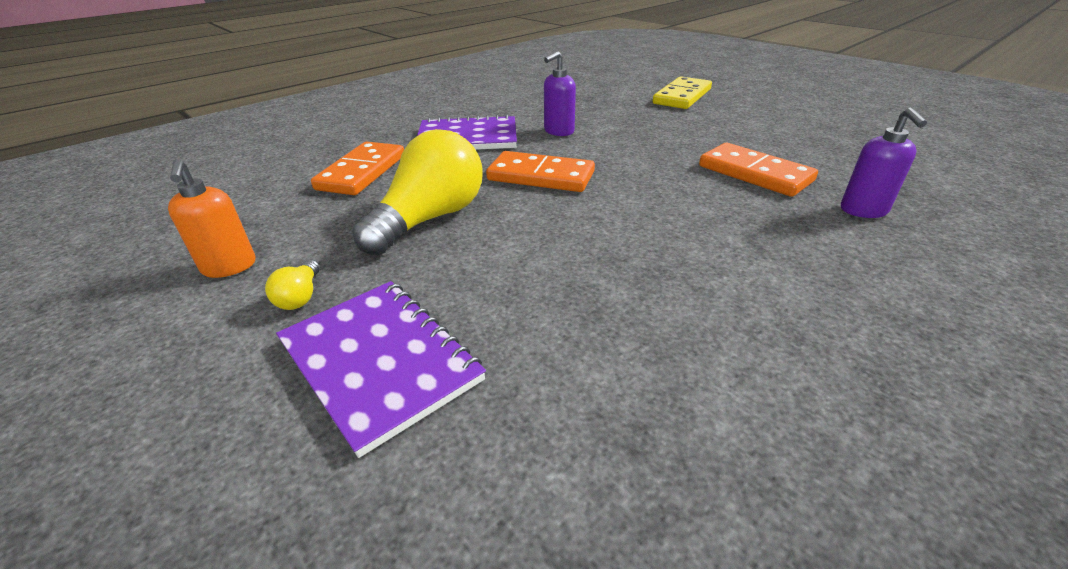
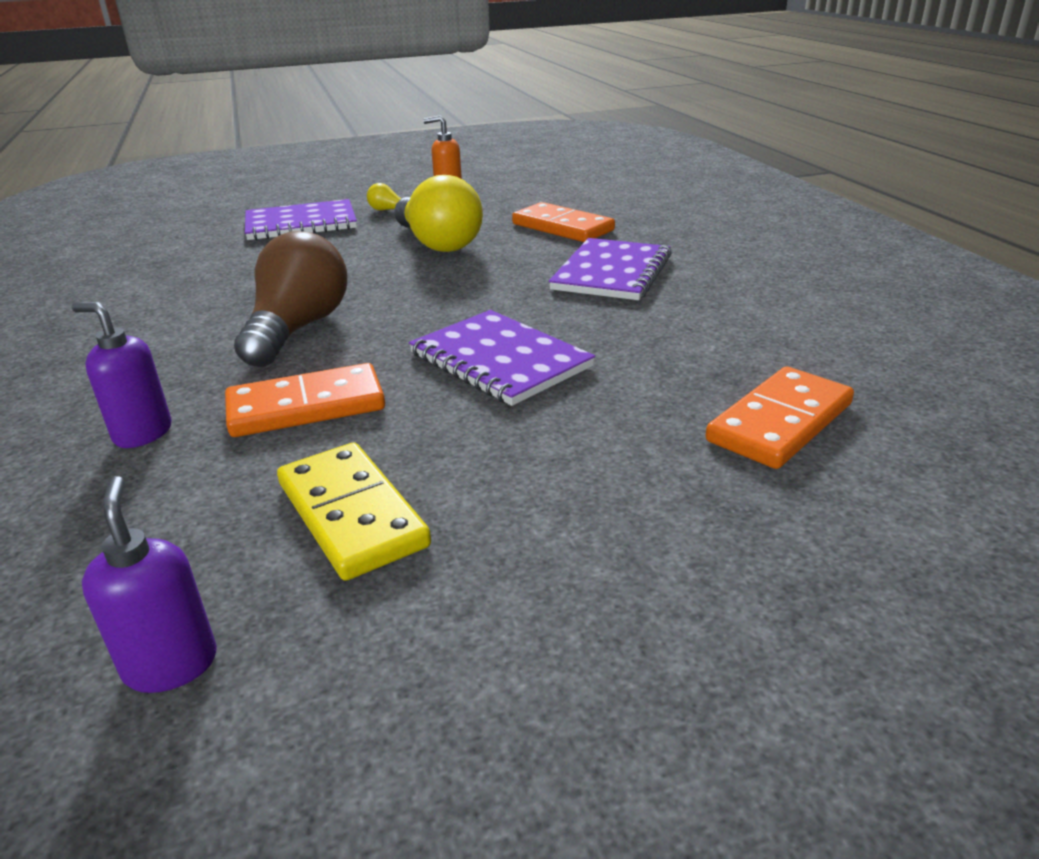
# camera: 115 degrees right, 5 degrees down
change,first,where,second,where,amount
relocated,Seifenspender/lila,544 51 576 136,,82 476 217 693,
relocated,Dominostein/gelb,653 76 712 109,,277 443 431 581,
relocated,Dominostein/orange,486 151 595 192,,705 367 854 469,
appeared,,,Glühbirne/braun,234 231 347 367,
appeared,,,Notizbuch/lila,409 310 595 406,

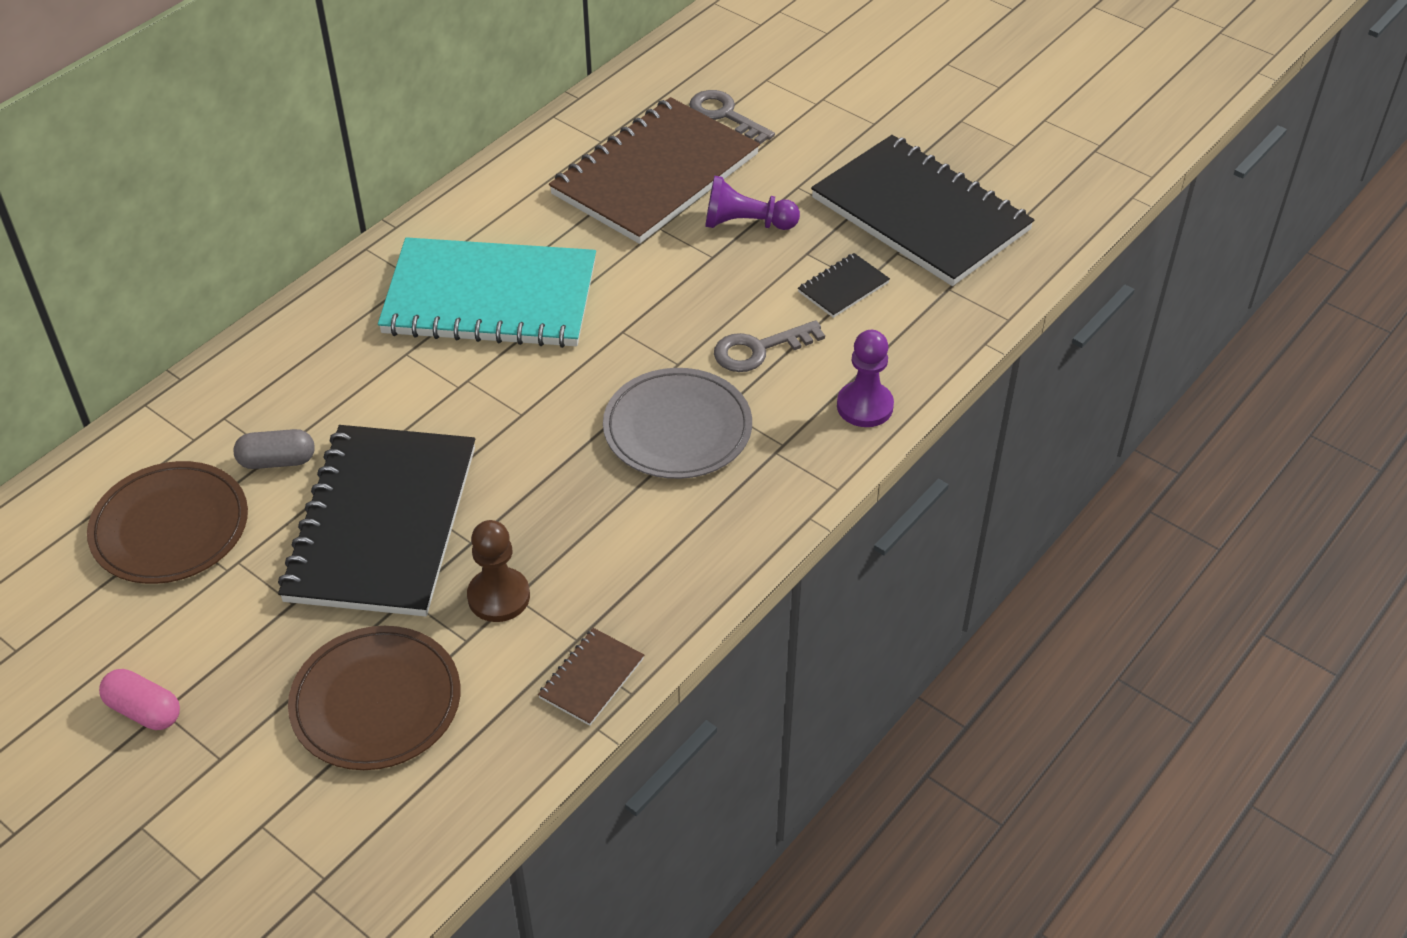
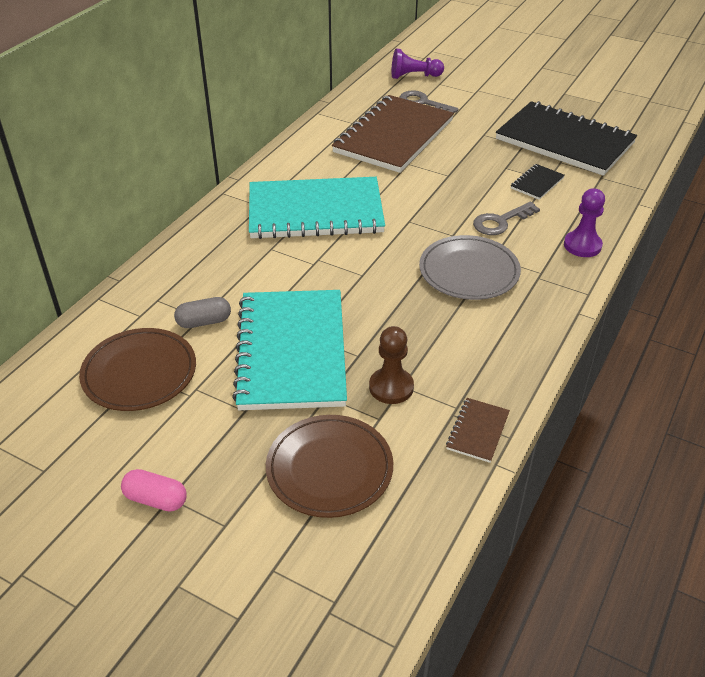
# camera: 10 degrees left, 5 degrees down
change,first,where,second,where,amount
relocated,Bauer/lila,705 176 800 230,,391 48 444 79,
colour,Notizbuch/schwarz,278 425 475 616,Notizbuch/türkis,232 290 347 410,

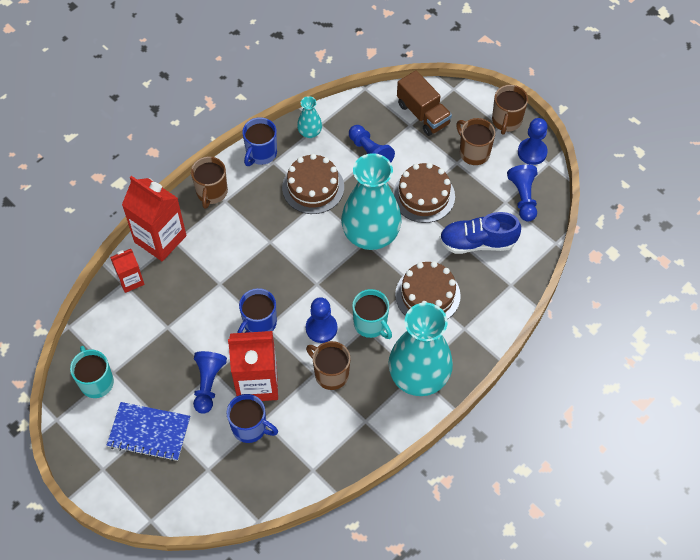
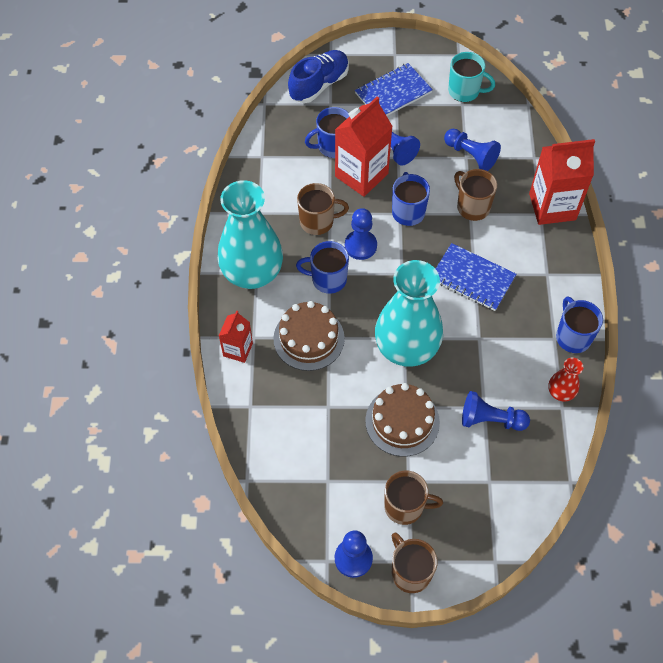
# camera: 135 degrees right, 0 degrees up
change,first,where,second,where,amount
missing,Lastwagen/braun,397 70 452 136,,,
colour,Vase/türkis,297 96 322 138,Vase/rot,548 358 583 402,
missing,Kuchen/braun,282 154 344 214,,,
relocated,Tasse/braun,191 156 228 209,,454 169 497 221,
relocated,Bauer/blau,507 165 538 222,,444 129 501 171,
relocated,Schuh/blau,439 212 521 254,,288 50 349 103,
relocated,Getränkekarton/rot,110 249 145 293,,219 311 253 363,
colour,Tasse/türkis,352 289 392 339,Tasse/blau,296 241 349 294,
appeared,,,Notizbuch/blau,436 243 516 311,

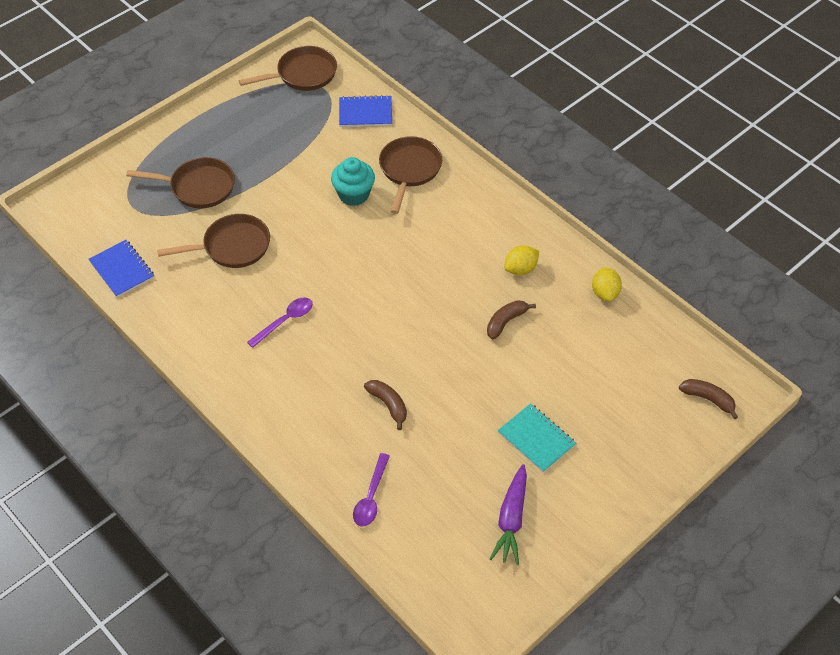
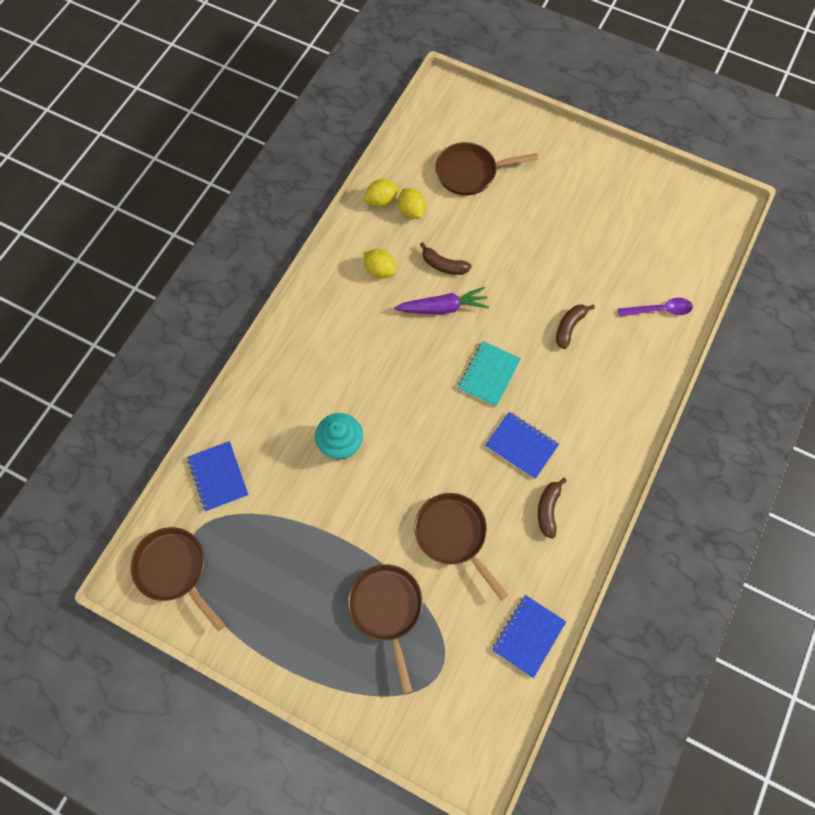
# camera: 110 degrees left, 15 degrees up
change,first,where,second,where,amount
relocated,Pfanne/braun,379 136 442 214,,435 142 538 196,
exchanged,Löffel/lila,247 297 313 348,Notizbuch/blau,485 412 559 479,
relocated,Banane/braun,679 379 738 419,,538 478 567 539,
relocated,Notizbuch/türkis,498 403 576 473,,458 341 521 407,
relocated,Karotte/lila,490 464 527 565,,394 287 489 314,
appeared,,,Zitrone/gelb,398 188 426 219,

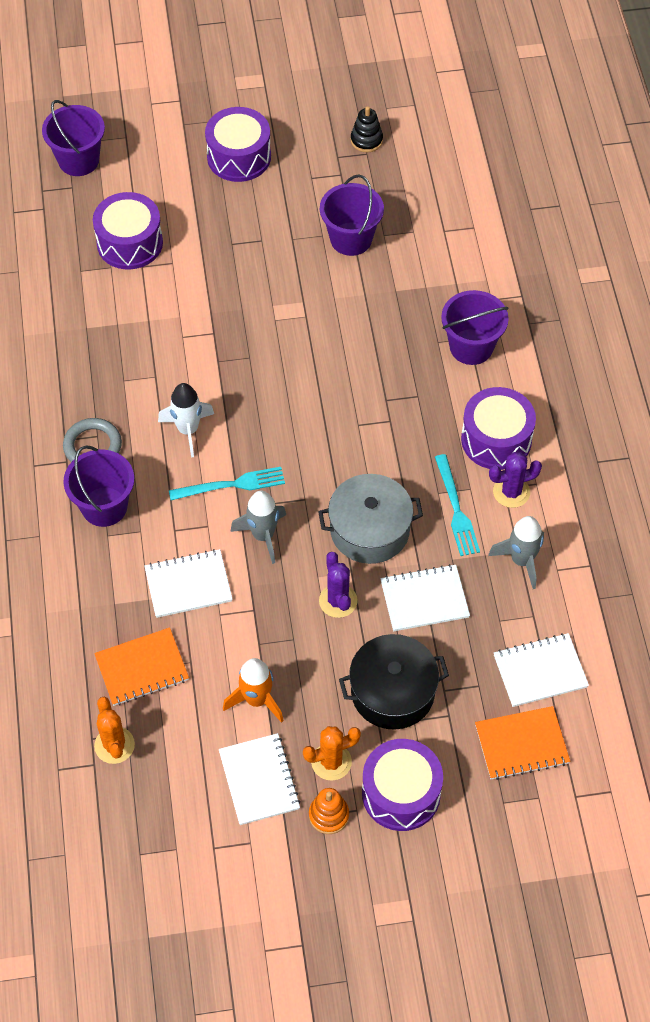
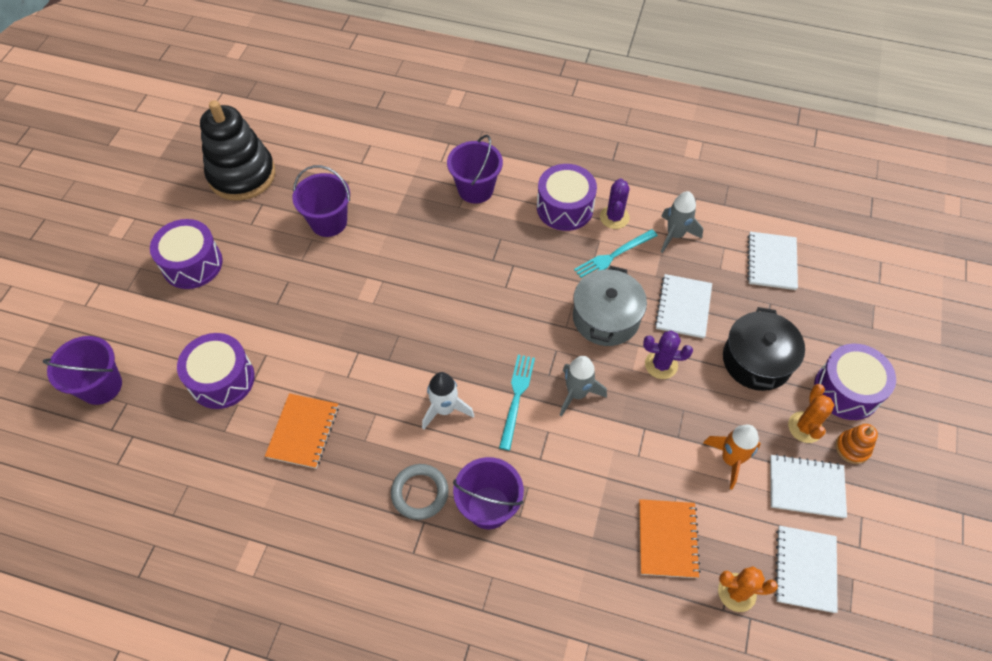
# camera: 65 degrees left, 0 degrees up
change,first,where,second,where,amount
size,Stapelspielzeug/schwarz,351 106 383 153,,200 100 275 201,x2.38
spun,Gabel/türkis,435 454 480 556,,574 229 658 279,135 degrees clockwise
relocated,Notizbuch/weiß,144 549 233 618,,775 526 838 613,
relocated,Notizbuch/orange,475 706 570 780,,265 393 339 469,

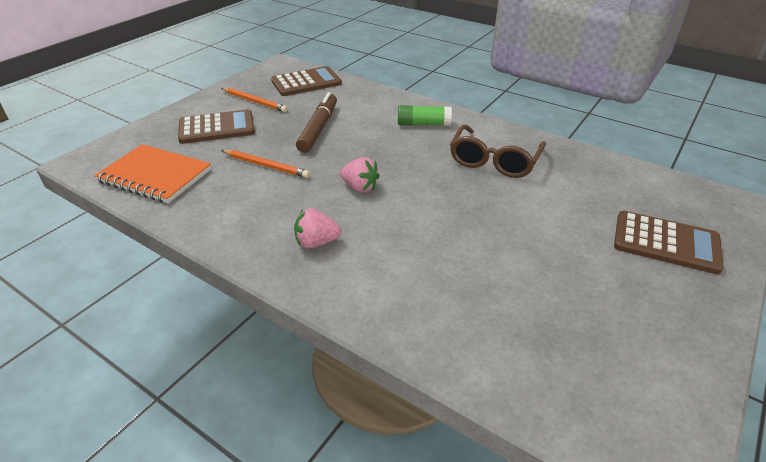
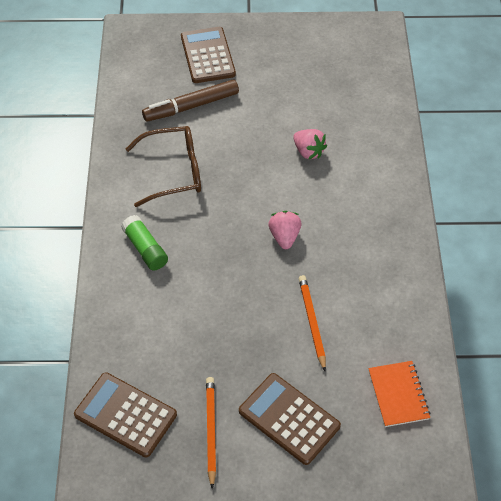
# camera: 125 degrees left, 15 degrees up
change,first,where,second,where,amount
relocated,Filzstift/braun,296 92 337 153,,142 80 239 122,
size,Notizbuch/orange,94 144 211 203,,368 361 430 427,x0.66
relocated,Erdbeere/rosa,294 208 342 249,,293 129 327 160,

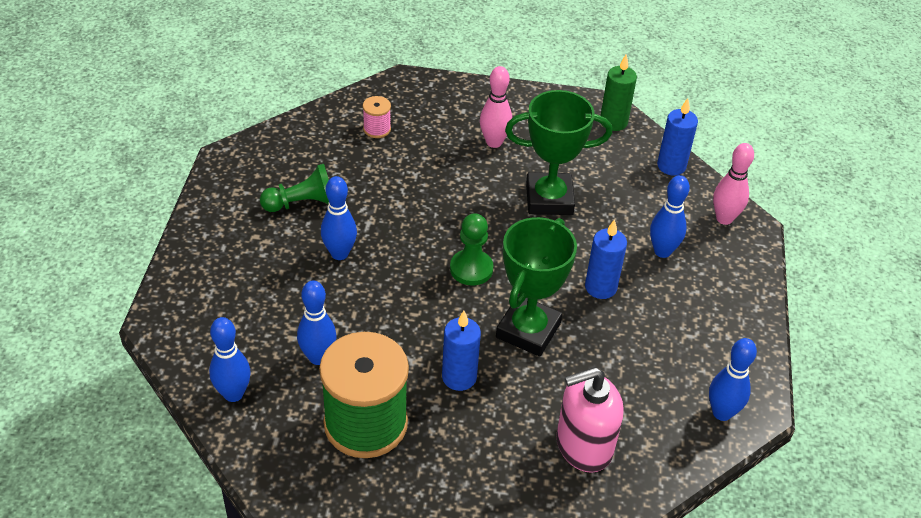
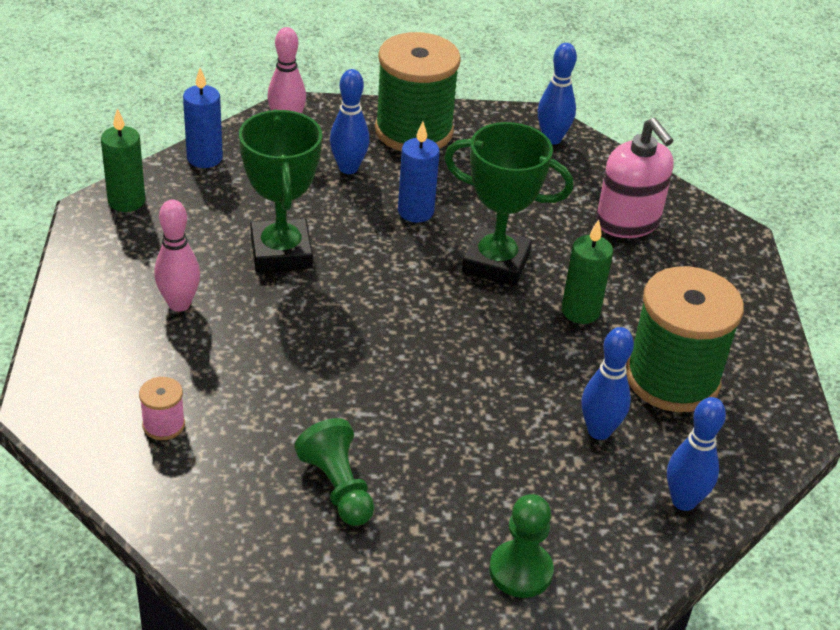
# camera: 100 degrees left, 5 degrees down
change,first,where,second,where,amount
missing,Bowlingkegel/blau,321 176 357 260,,,
relocated,Bauer/grün,450 213 494 286,,489 494 554 598,
colour,Kerze/blau,442 311 481 391,Kerze/grün,562 220 613 324,
appeared,,,Garnrolle/grün,375 32 461 151,

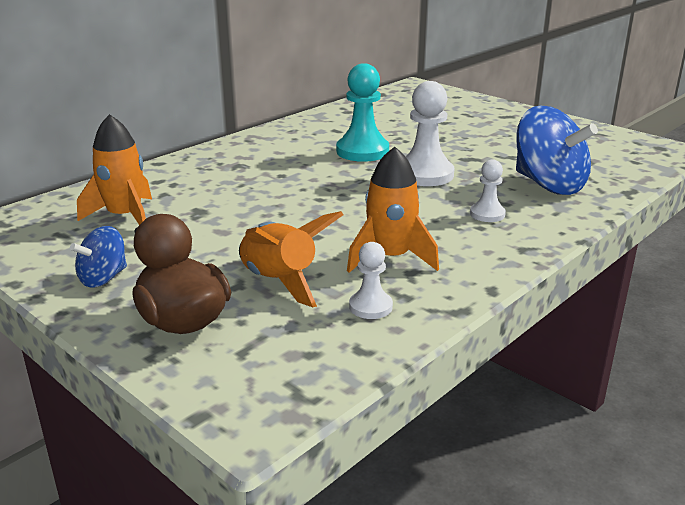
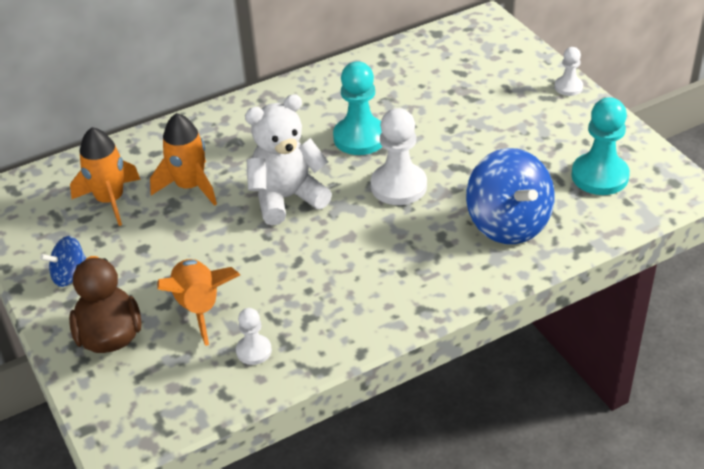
# camera: 20 degrees right, 15 degrees up
change,first,where,second,where,amount
relocated,Rakete/orange,347 147 439 273,,150 113 217 206,
relocated,Bauer/weiß,470 159 506 222,,554 47 583 96,
appeared,,,Teddybär/weiß,245 94 332 225,
appeared,,,Bauer/türkis,571 97 630 195,

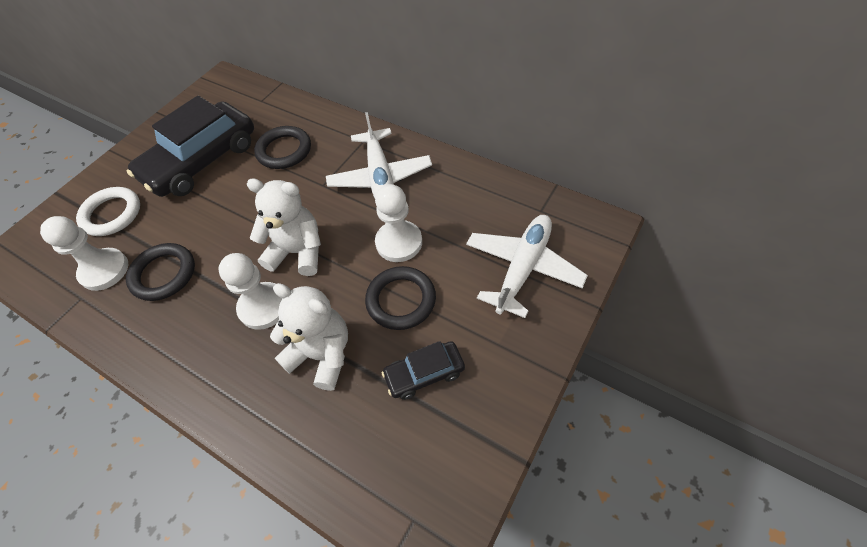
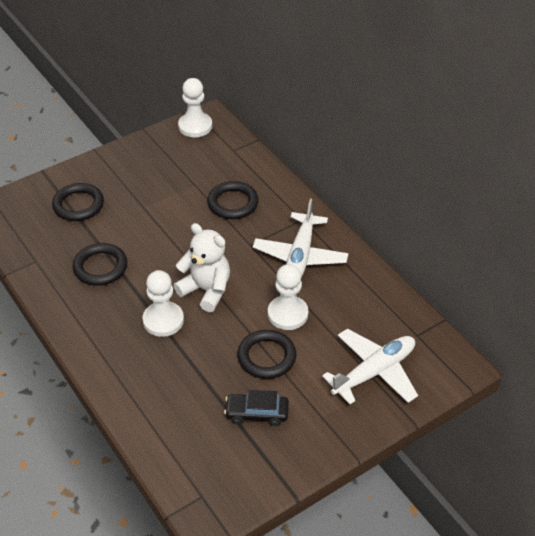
# camera: 20 degrees right, 10 degrees down
change,first,where,second,where,amount
missing,Auto/schwarz,127 95 254 197,,,
colour,Ring/weiß,76 187 140 236,Ring/schwarz,52 183 104 221,
relocated,Bauer/weiß,40 216 128 291,,178 78 212 137,
missing,Teddybär/weiß,270 283 348 391,,,

